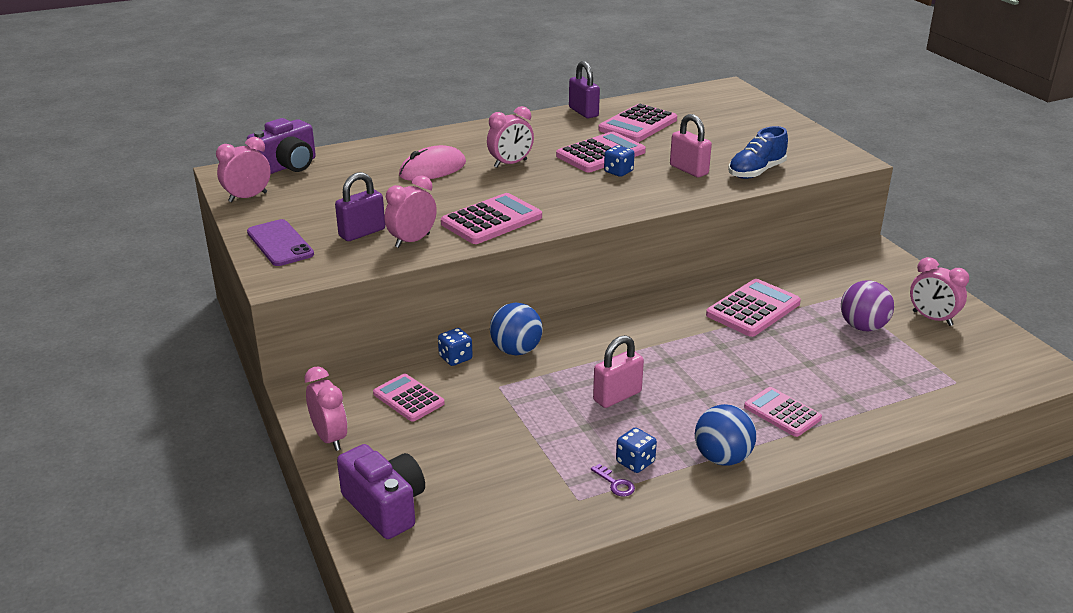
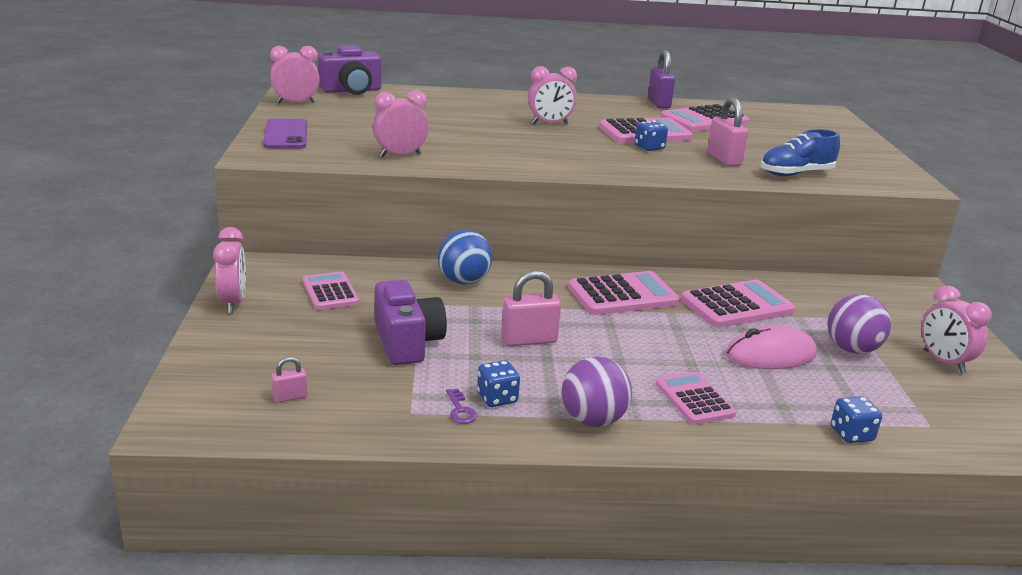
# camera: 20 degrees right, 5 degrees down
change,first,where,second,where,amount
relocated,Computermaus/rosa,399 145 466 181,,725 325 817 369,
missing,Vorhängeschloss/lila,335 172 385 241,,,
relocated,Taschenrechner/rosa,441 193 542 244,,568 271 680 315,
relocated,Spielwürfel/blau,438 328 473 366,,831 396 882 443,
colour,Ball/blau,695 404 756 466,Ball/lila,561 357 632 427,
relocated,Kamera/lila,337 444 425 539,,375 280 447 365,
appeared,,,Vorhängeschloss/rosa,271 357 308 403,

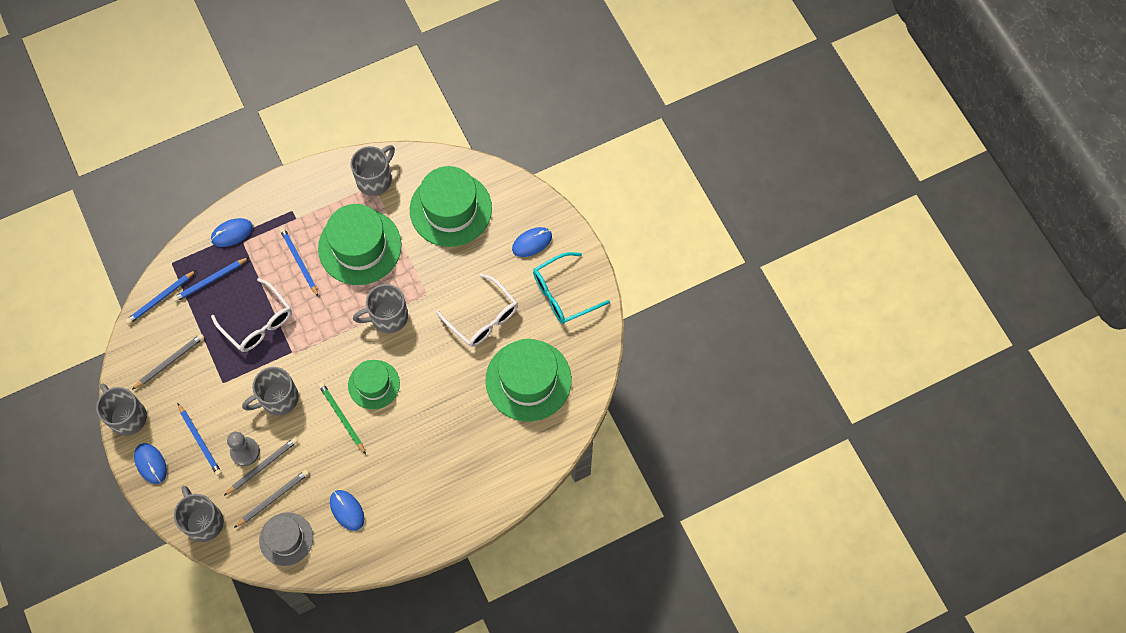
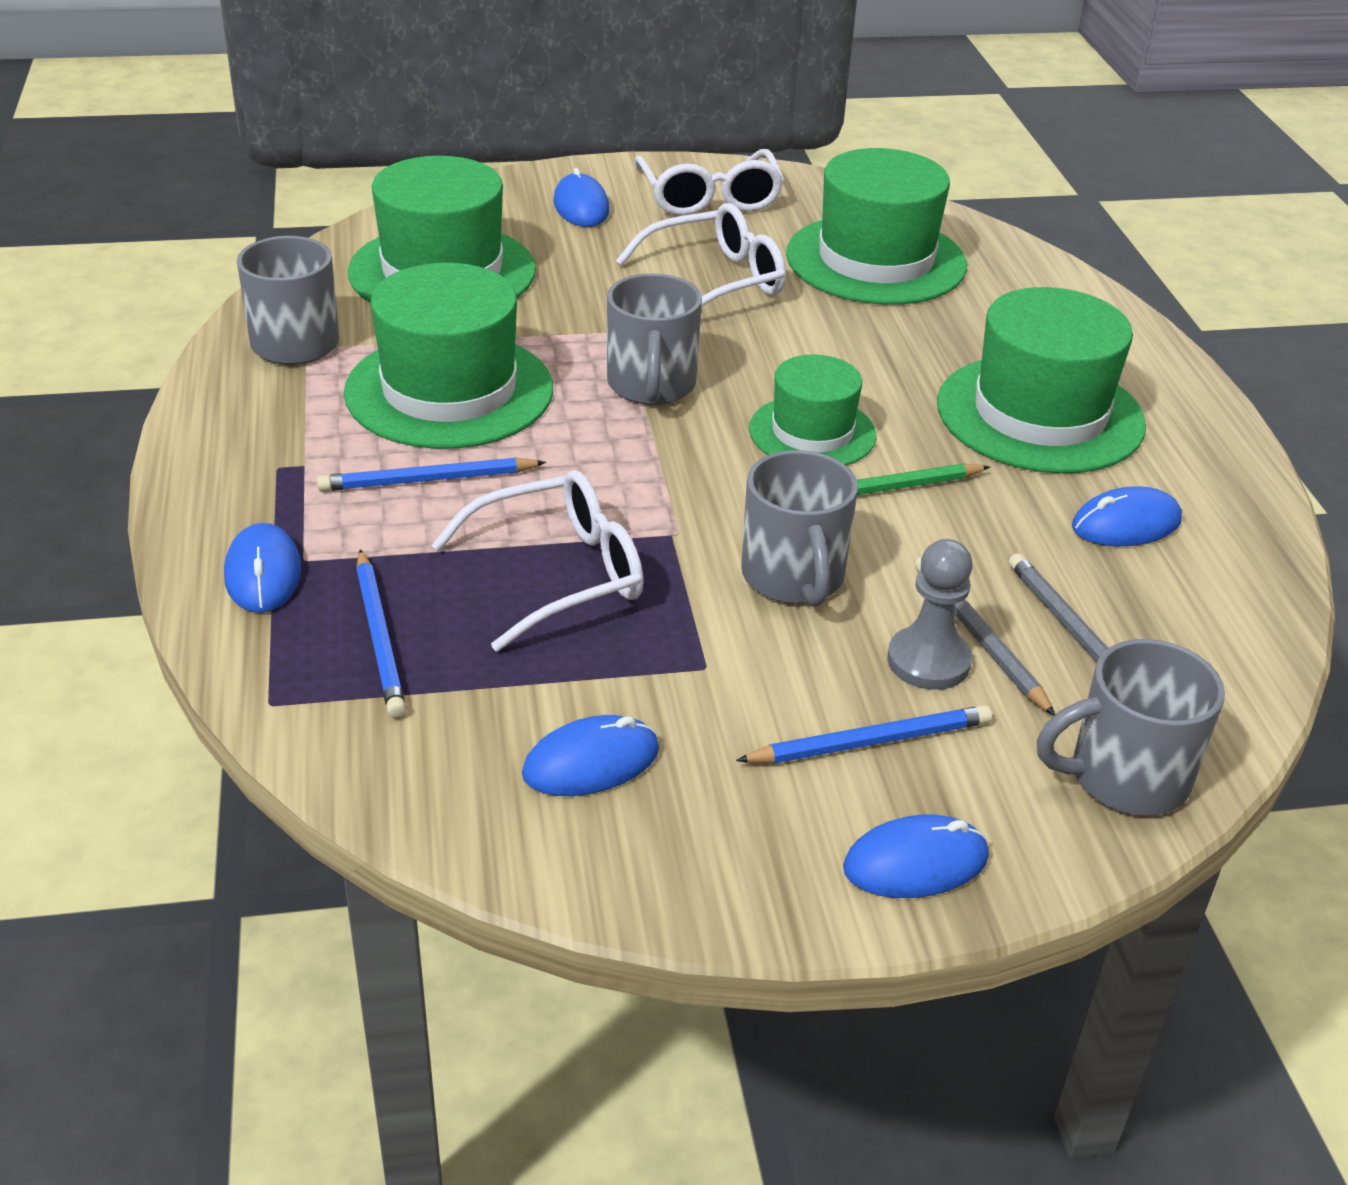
# camera: 75 degrees left, 30 degrees down
change,first,where,second,where,amount
colour,Brille/türkis,533 252 610 324,Brille/weiß,635 149 784 215,
missing,Bleistift/blau,125 270 196 325,,,
exchanged,Bleistift/grau,132 334 204 390,Computermaus/blau,522 715 659 796,
missing,Tasse/grau,96 384 147 436,,,
missing,Hut/grau,259 512 313 566,,,
appeared,,,Hut/grün,937 287 1146 473,

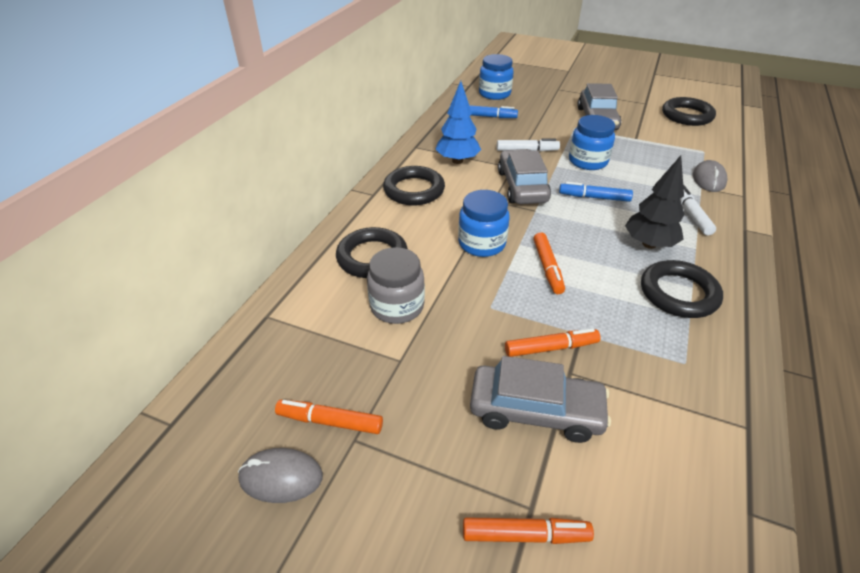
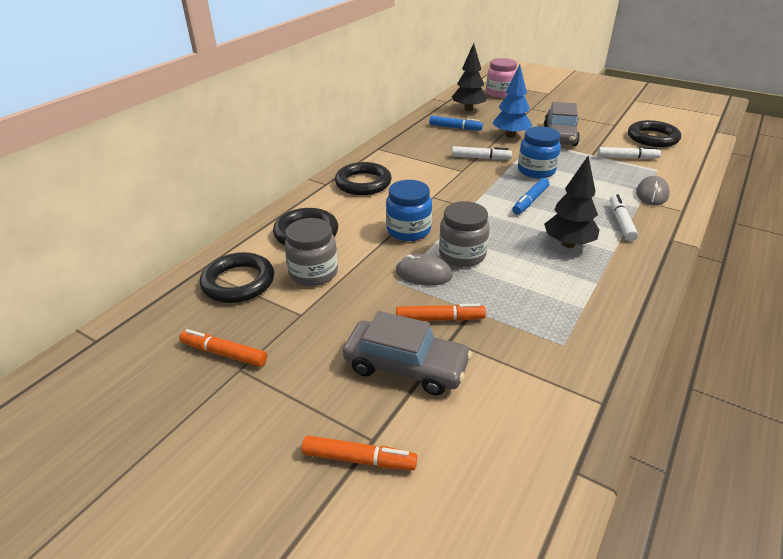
# camera: 10 degrees right, 5 degrees down
change,first,where,second,where,amount
exchanged,Einmachglas/blau,479 54 514 100,Baum/schwarz,452 43 487 111,
relocated,Baum/blau,435 81 481 164,,492 64 532 138,
missing,Auto/grau,498 149 551 204,,,
spun,Filzstift/blau,559 182 633 202,,512 178 549 215,75 degrees counterclockwise
exchanged,Filzstift/orange,533 232 565 294,Einmachglas/grau,439 201 490 267,
relocated,Ring/schwarz,641 260 723 318,,200 252 274 303,
relocated,Computermaus/grau,238 448 323 503,,396 254 453 286,
appeared,,,Einmachglas/rosa,486 58 517 98,
appeared,,,Filzstift/weiß,597 147 661 159,

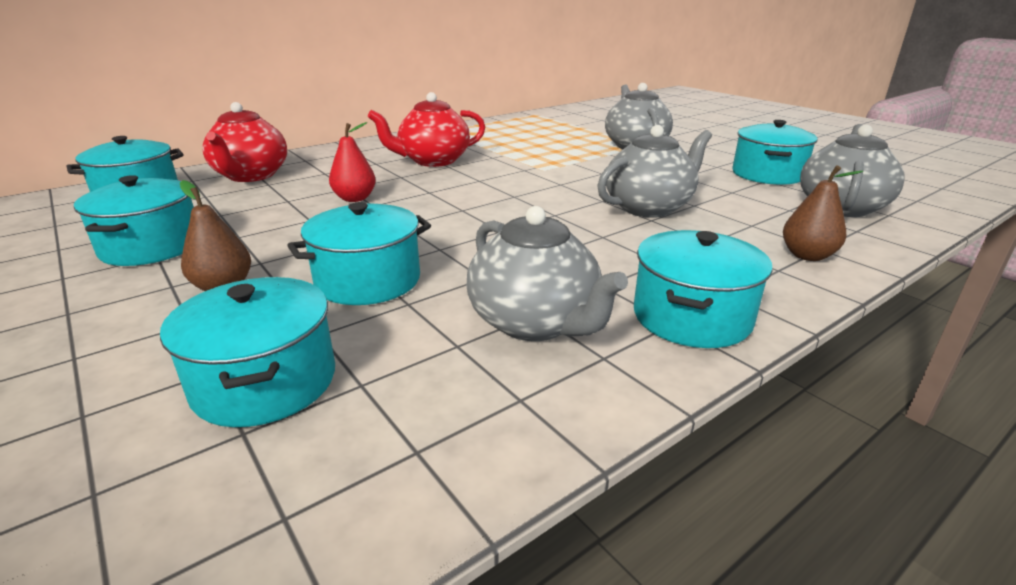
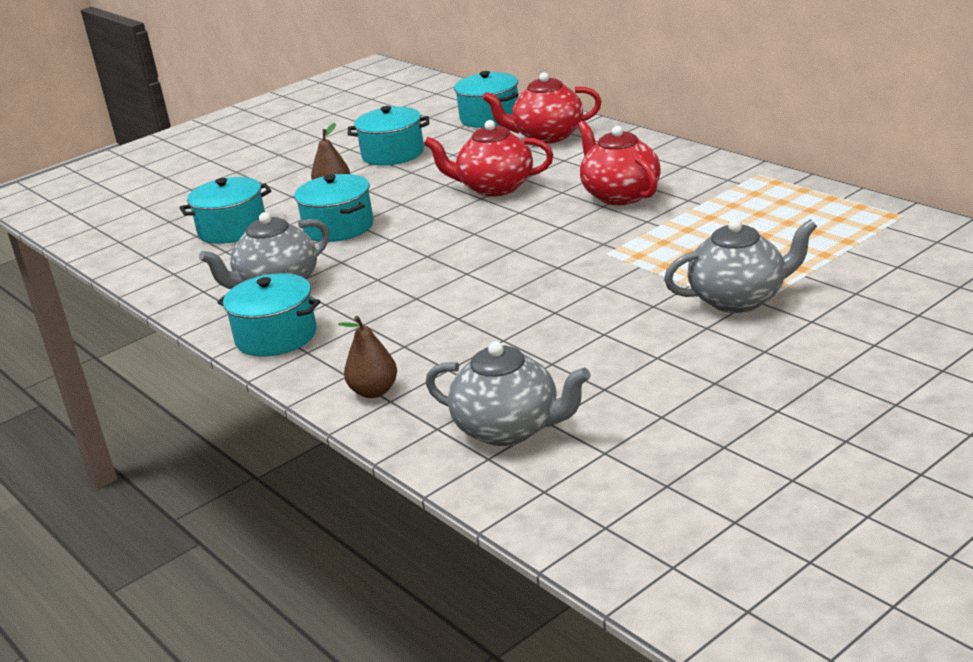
# camera: 90 degrees right, 0 degrees up
change,first,where,second,where,amount
missing,Kochtopf/türkis,732 120 818 185,,,
exchanged,Birne/rot,329 122 376 202,Teekanne/rot,424 120 553 197,
missing,Teekanne/grau,597 125 712 218,,,

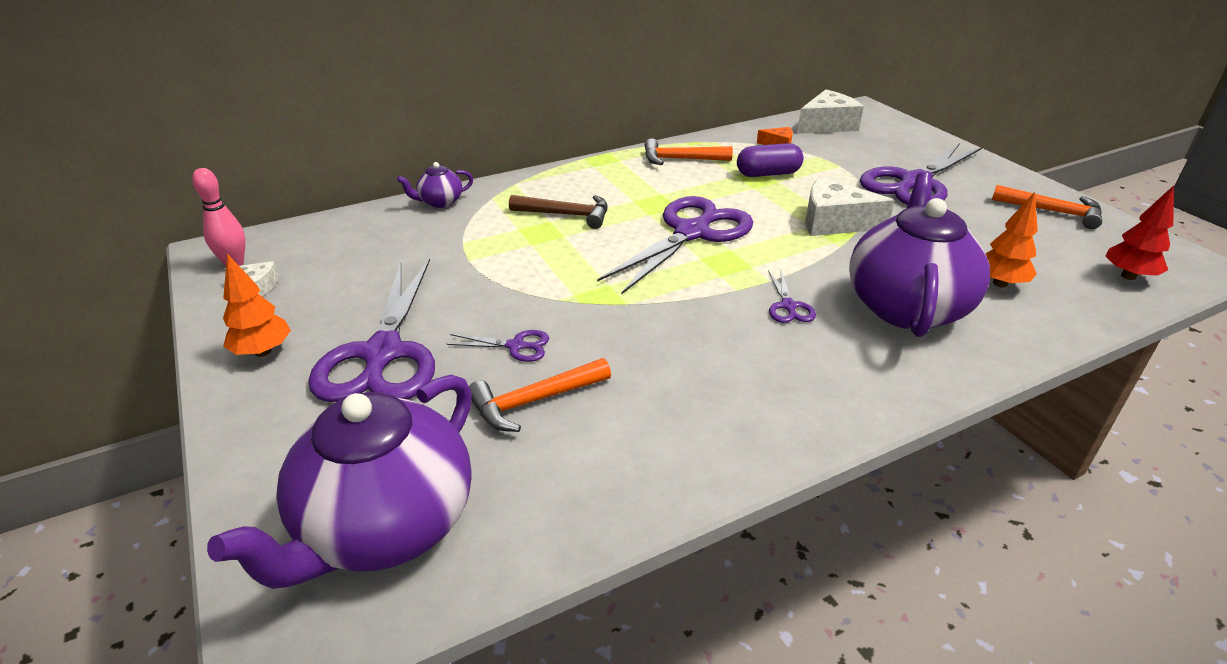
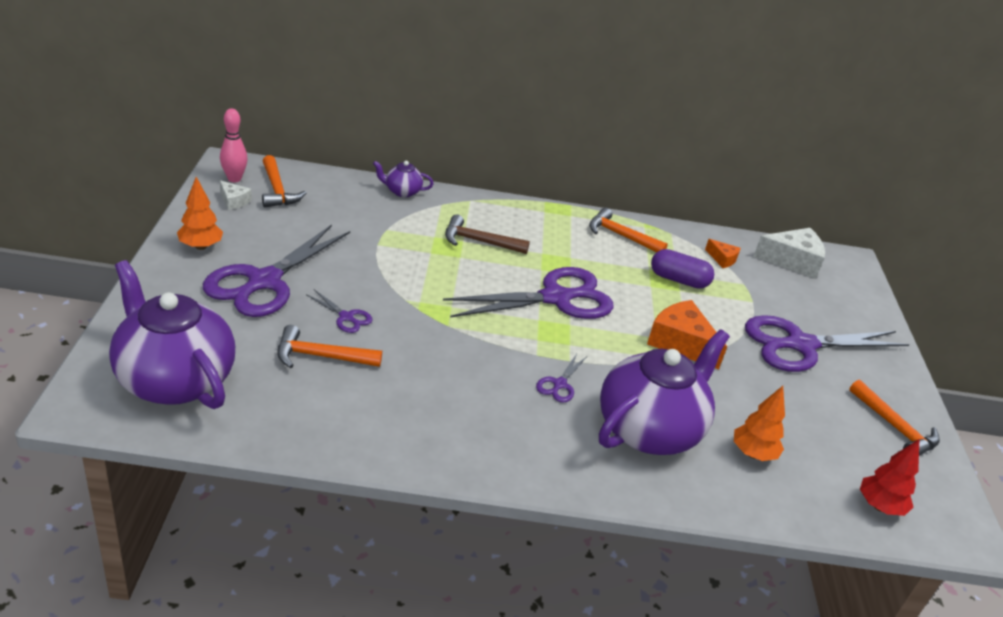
# camera: 25 degrees right, 0 degrees up
change,first,where,second,where,amount
colour,Käse/weiß,805 176 895 236,Käse/orange,647 300 727 369,
spun,Hammer/braun,509 195 608 229,,445 214 530 254,150 degrees clockwise
spun,Teekanne/lila,207 374 472 589,,109 260 235 409,75 degrees clockwise
appeared,,,Hammer/orange,262 155 306 208,

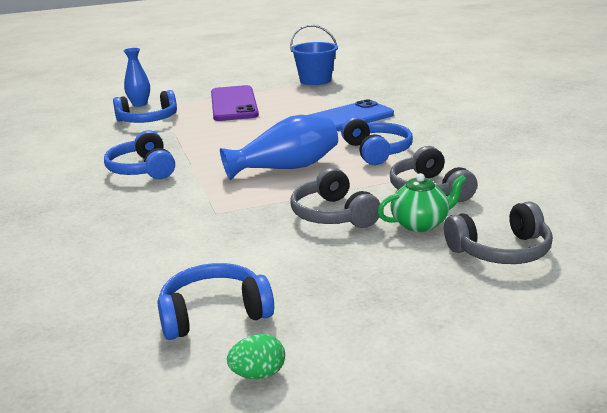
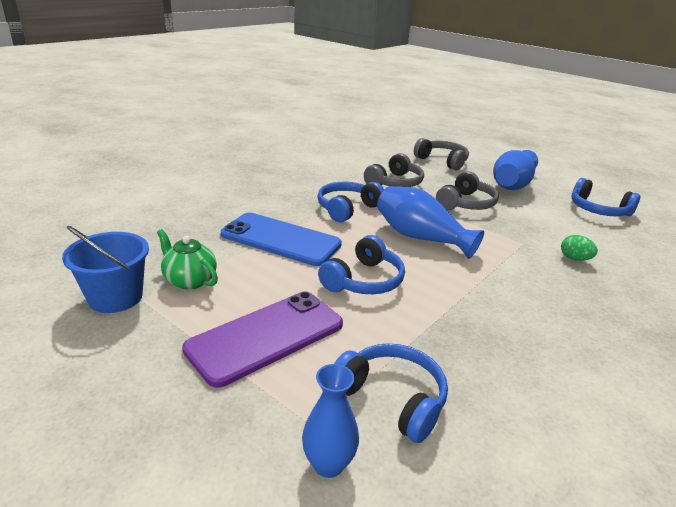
# camera: 125 degrees left, 5 degrees up
change,first,where,second,where,amount
relocated,Kopfhörer/blau,104 130 175 179,,318 235 405 294,
relocated,Teekanne/grün,377 173 466 232,,157 229 218 290,
relocated,Ei/grün,227 334 285 379,,561 235 598 261,
appeared,,,Vase/blau,493 150 538 190,

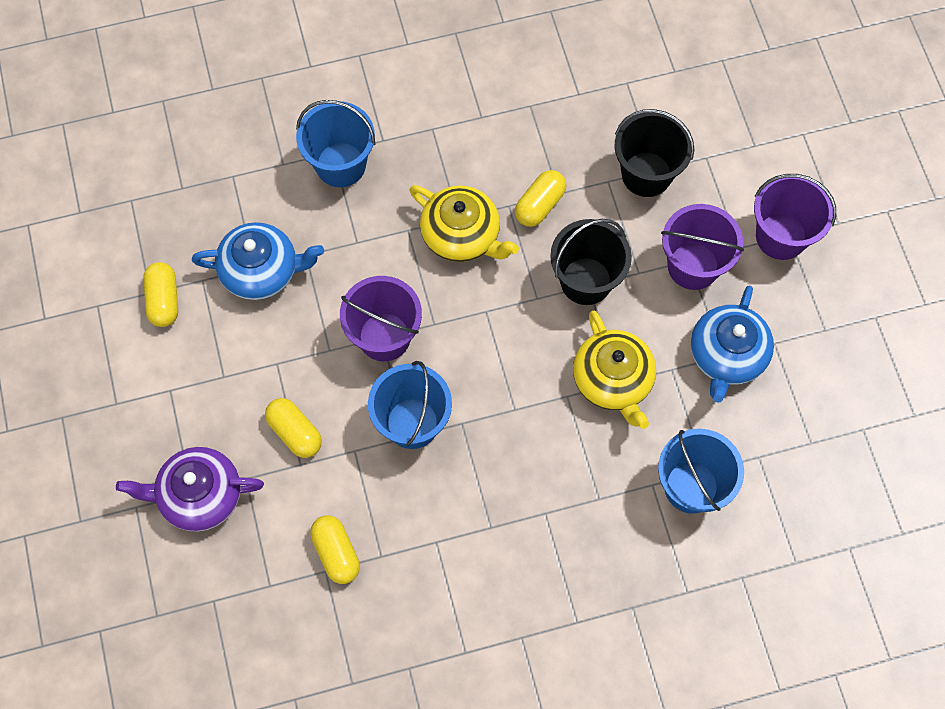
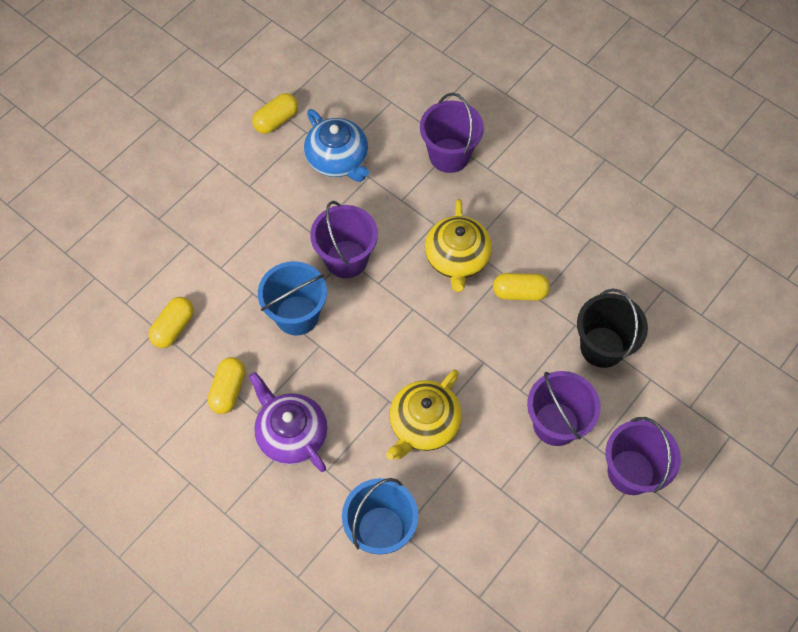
# camera: 55 degrees right, 5 degrees down
change,first,where,second,where,amount
colour,Eimer/blau,296 100 375 187,Eimer/lila,420 93 484 173,
missing,Eimer/schwarz,550 219 632 305,,,
missing,Teekanne/blau,691 285 774 403,,,
relocated,Kapsel/gelb,265 398 322 458,,208 357 245 414,
relocated,Teekanne/lila,116 447 264 532,,249 372 328 472,

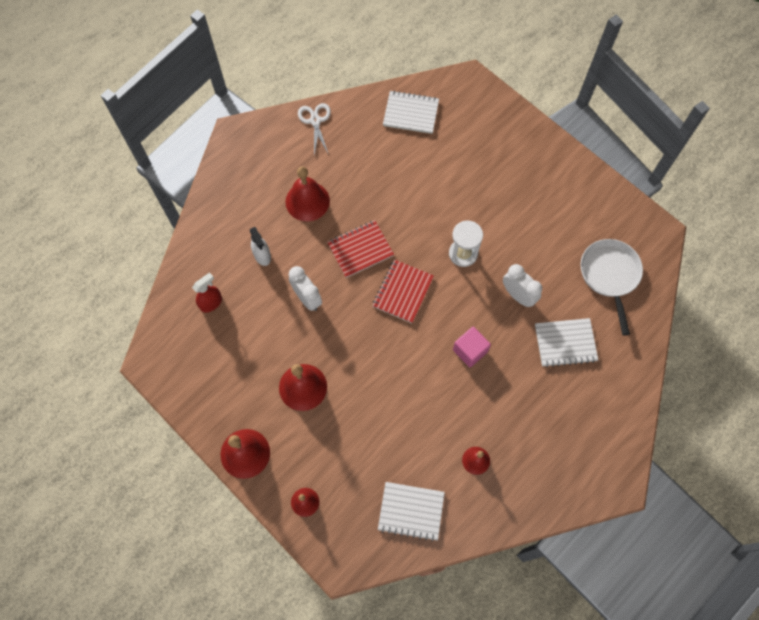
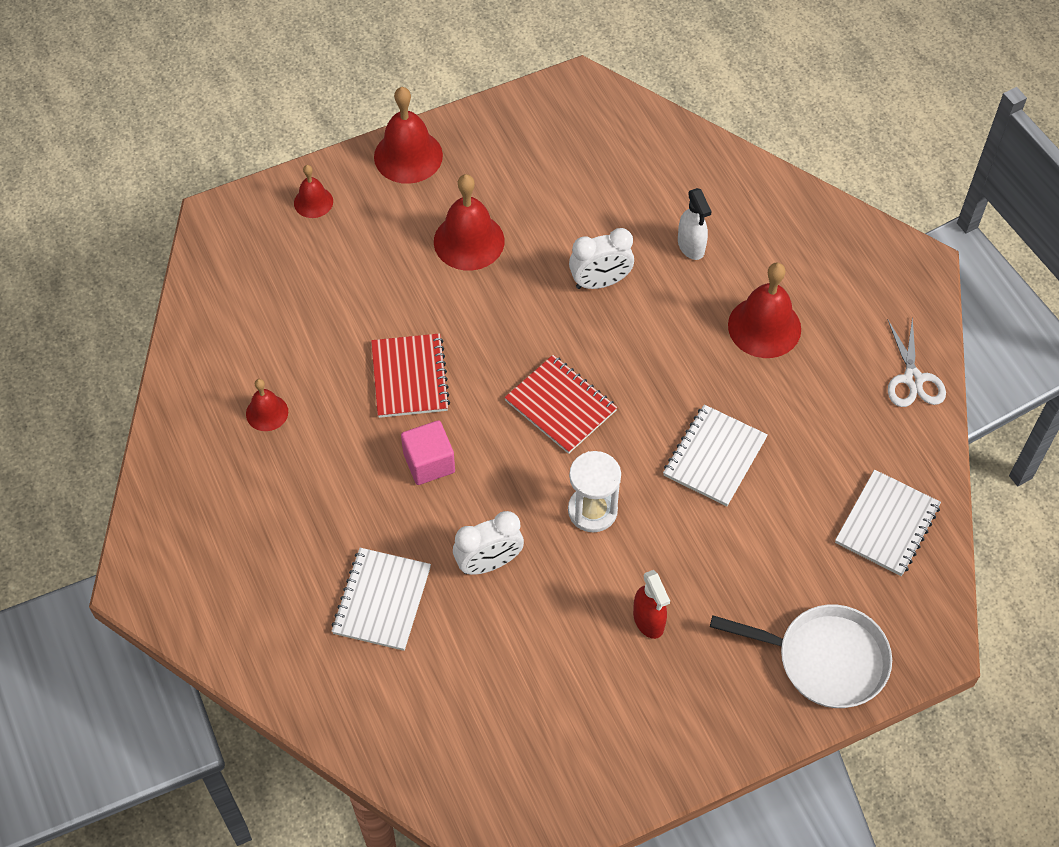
# camera: 110 degrees right, 10 degrees down
change,first,where,second,where,amount
spun,Schere/weiß,298 103 331 155,,888 317 946 407,75 degrees clockwise
relocated,Notizbuch/rot,327 220 394 278,,371 333 450 418,
spun,Sprühflasche/weiß,250 227 271 266,,678 188 712 260,105 degrees counterclockwise
relocated,Pfanne/weiß,580 239 643 336,,710 605 892 708,
relocated,Sprühflasche/rot,192 272 222 313,,633 570 670 639,
relocated,Notizbuch/weiß,378 482 445 542,,663 404 768 506,

